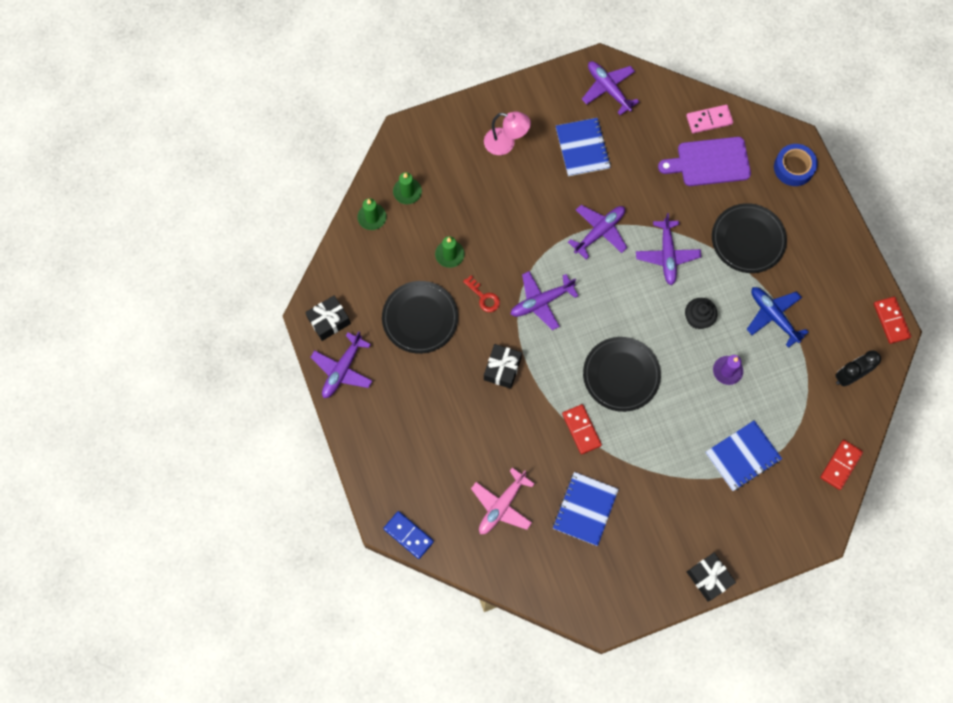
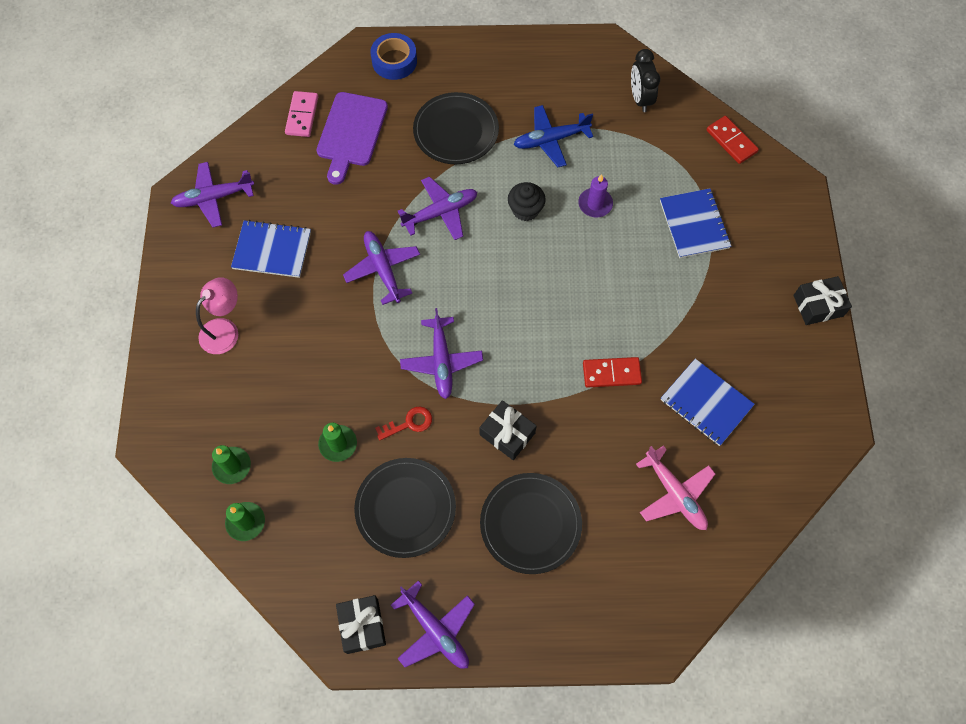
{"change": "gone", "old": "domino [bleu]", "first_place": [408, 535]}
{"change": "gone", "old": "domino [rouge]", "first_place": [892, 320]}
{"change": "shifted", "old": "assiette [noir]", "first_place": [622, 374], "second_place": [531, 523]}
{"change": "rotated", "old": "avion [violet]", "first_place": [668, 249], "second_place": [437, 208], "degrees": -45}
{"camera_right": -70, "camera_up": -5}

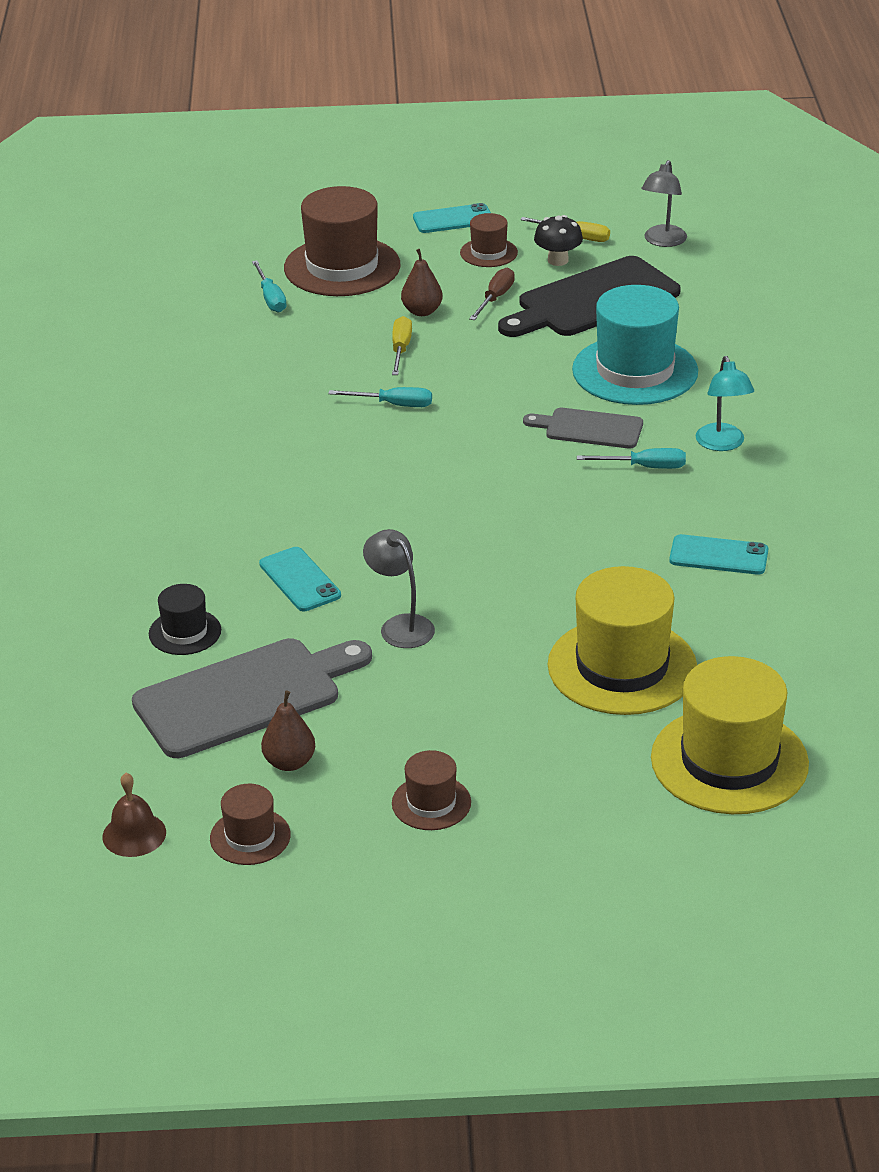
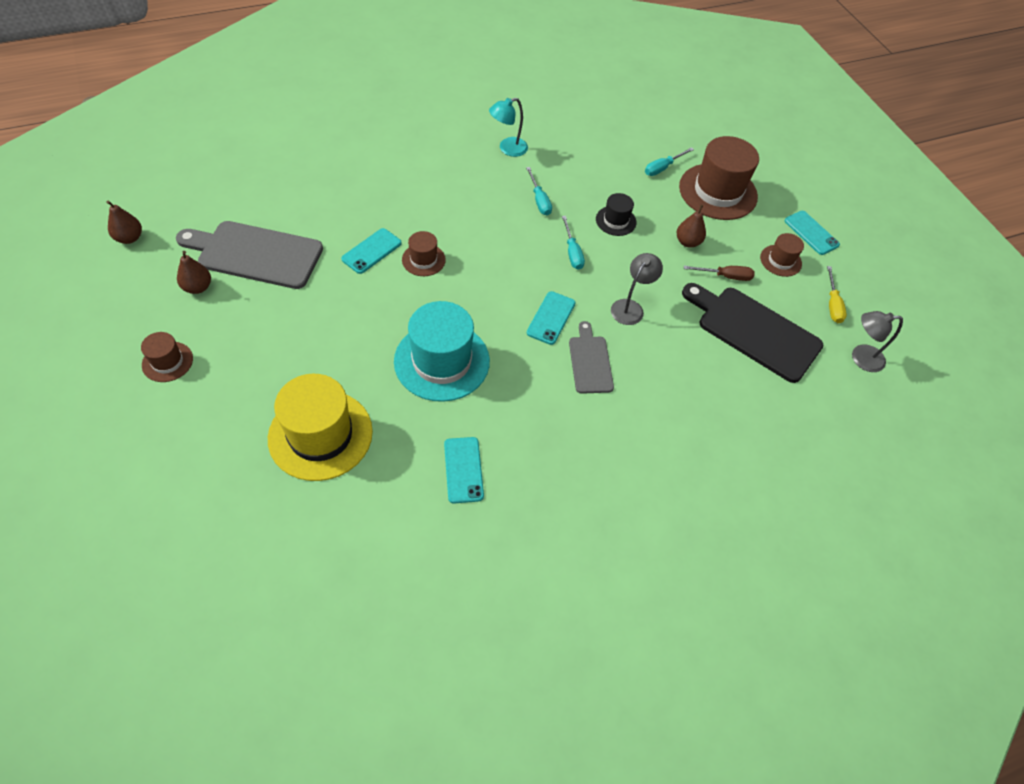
{"change": "gone", "old": "tournevis [jaune]", "first_place": [402, 345]}
{"change": "gone", "old": "champignon [noir]", "first_place": [558, 240]}
{"change": "gone", "old": "chapeau [jaune]", "first_place": [730, 735]}
{"change": "new", "new": "téléphone [turquoise]", "second_place": [551, 318]}
{"change": "shifted", "old": "chapeau [noir]", "first_place": [185, 619], "second_place": [616, 214]}
{"change": "shifted", "old": "chapeau [marron]", "first_place": [250, 824], "second_place": [424, 253]}
{"change": "shifted", "old": "lampe [gris]", "first_place": [399, 588], "second_place": [637, 289]}
{"change": "shifted", "old": "chapeau [turquoise]", "first_place": [635, 345], "second_place": [442, 351]}
{"change": "shifted", "old": "tournevis [turquoise]", "first_place": [631, 458], "second_place": [539, 191]}
{"change": "shifted", "old": "lampe [turquoise]", "first_place": [725, 403], "second_place": [508, 127]}
{"change": "swapped", "old": "cloche [marron]", "new": "poire [marron]", "first_place": [134, 815], "second_place": [124, 222]}
{"change": "rotated", "old": "planche à découper [gris]", "first_place": [252, 698], "second_place": [249, 255], "degrees": 150}
{"camera_right": 65, "camera_up": 20}

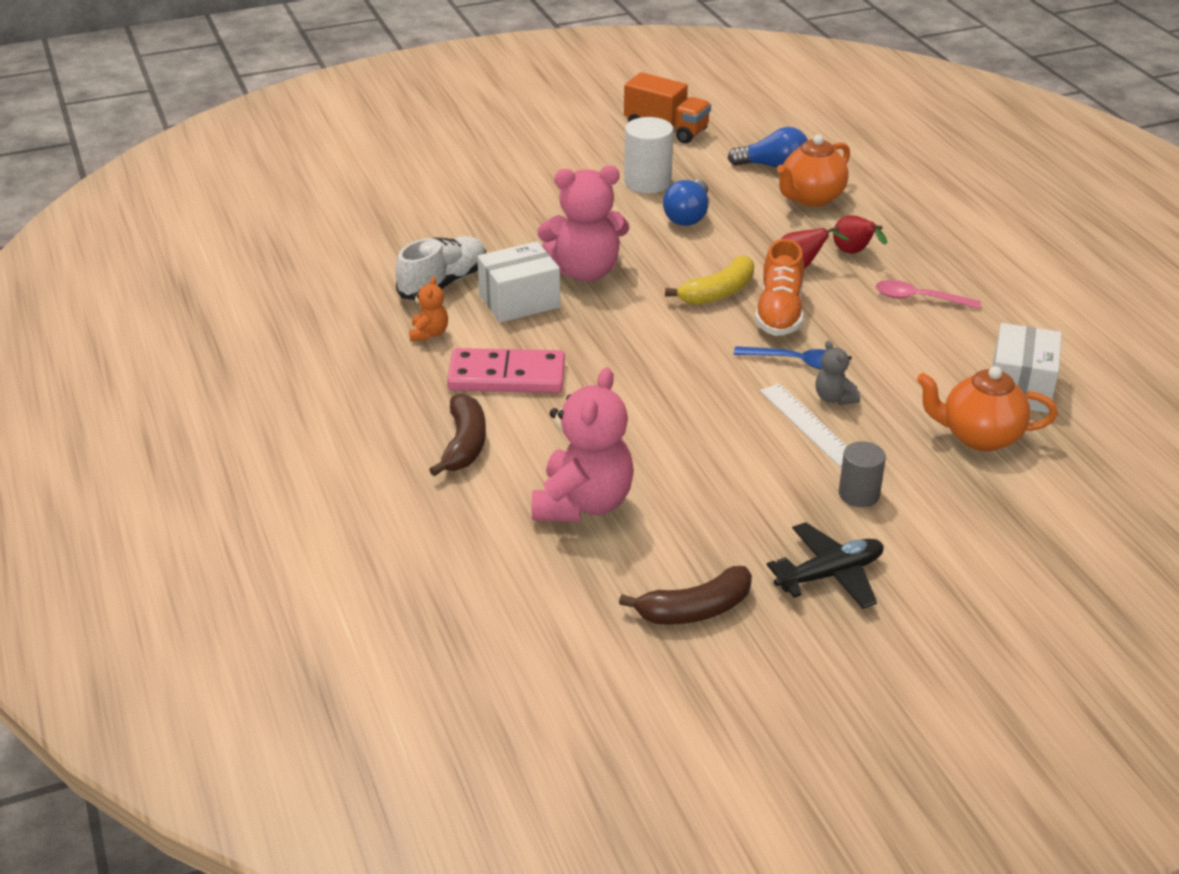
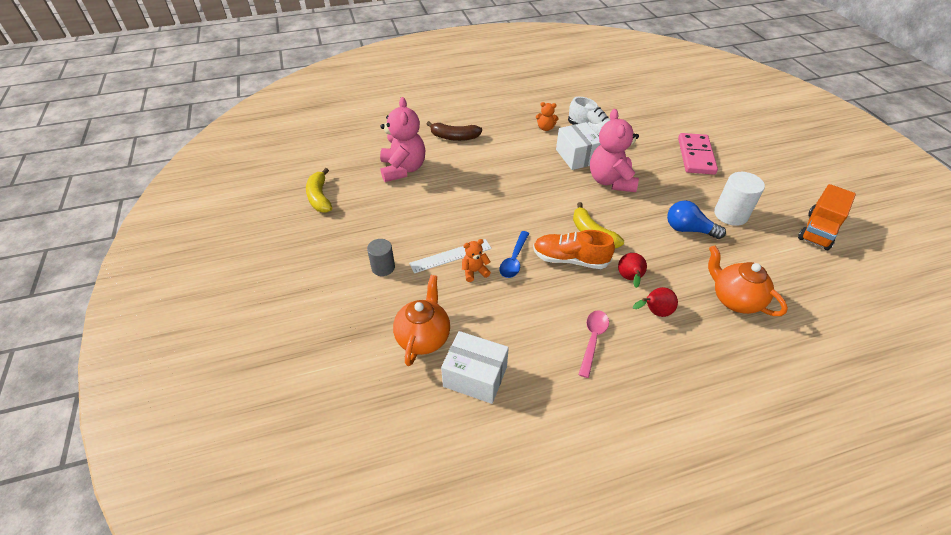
{"change": "gone", "old": "ampoule [bleu]", "first_place": [768, 147]}
{"change": "gone", "old": "avion [noir]", "first_place": [825, 565]}
{"change": "shifted", "old": "domino [rose]", "first_place": [506, 370], "second_place": [698, 154]}
{"change": "repainted", "old": "banane [marron]", "new": "banane [jaune]", "first_place": [685, 595], "second_place": [319, 190]}
{"change": "repainted", "old": "ours en peluche [gris]", "new": "ours en peluche [orange]", "first_place": [837, 373], "second_place": [476, 260]}
{"change": "rotated", "old": "ours en peluche [rose]", "first_place": [583, 444], "second_place": [402, 139], "degrees": -120}
{"camera_right": 95, "camera_up": 10}

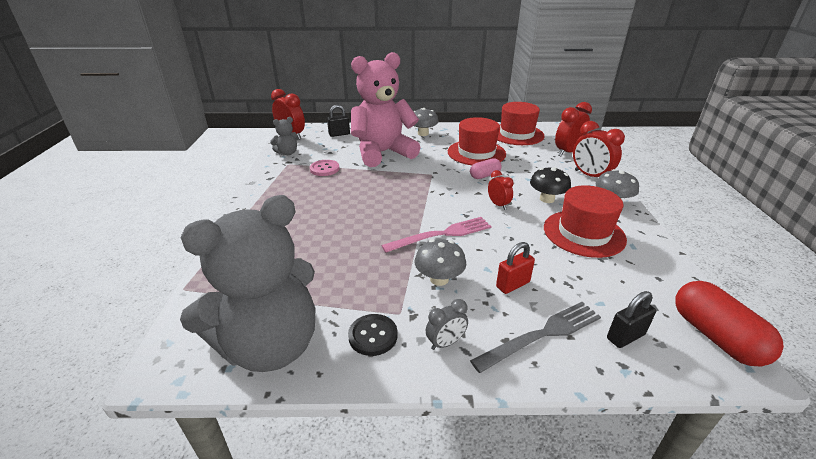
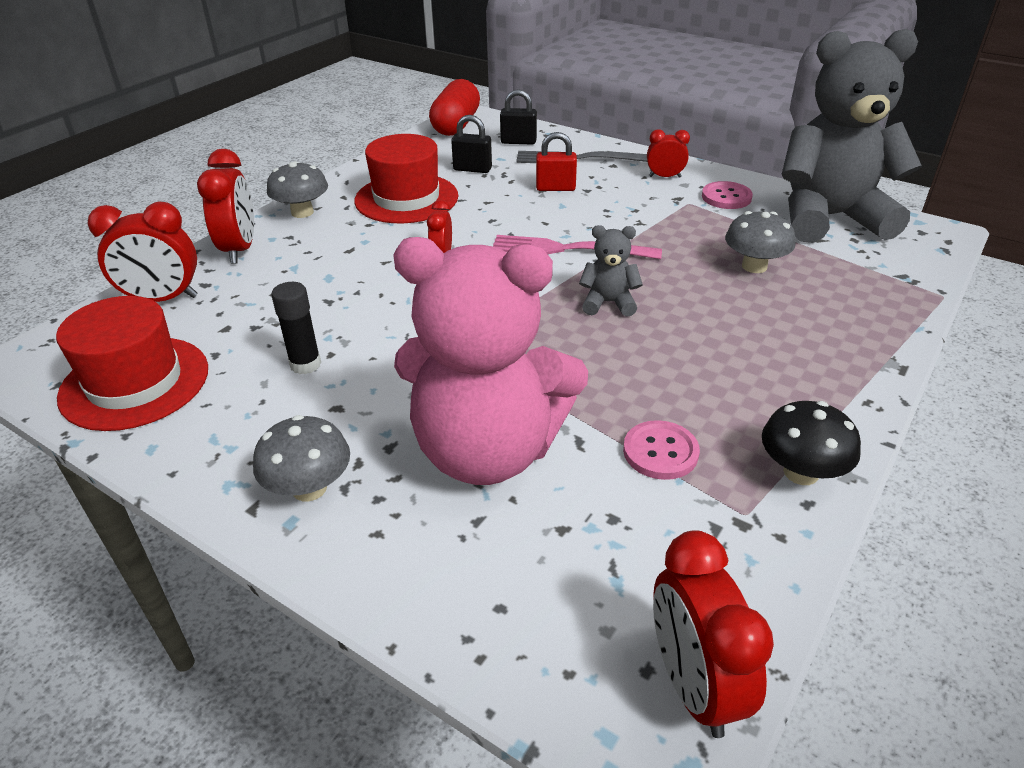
{"change": "gone", "old": "gélule [rose]", "first_place": [486, 168]}
{"change": "shifted", "old": "ours en peluche [gris]", "first_place": [284, 136], "second_place": [611, 271]}
{"change": "shifted", "old": "cadenas [noir]", "first_place": [338, 121], "second_place": [471, 144]}
{"change": "shifted", "old": "champignon [gris]", "first_place": [440, 262], "second_place": [760, 242]}
{"change": "shifted", "old": "champignon [noir]", "first_place": [550, 185], "second_place": [811, 443]}
{"change": "swapped", "old": "chapeau [rouge]", "new": "bâton de colle [noir]", "first_place": [477, 141], "second_place": [296, 328]}
{"change": "repainted", "old": "bouton [noir]", "new": "bouton [rose]", "first_place": [373, 335], "second_place": [727, 195]}
{"change": "repainted", "old": "réveil [gris]", "new": "réveil [rouge]", "first_place": [447, 324], "second_place": [668, 153]}
{"camera_right": -145, "camera_up": 5}

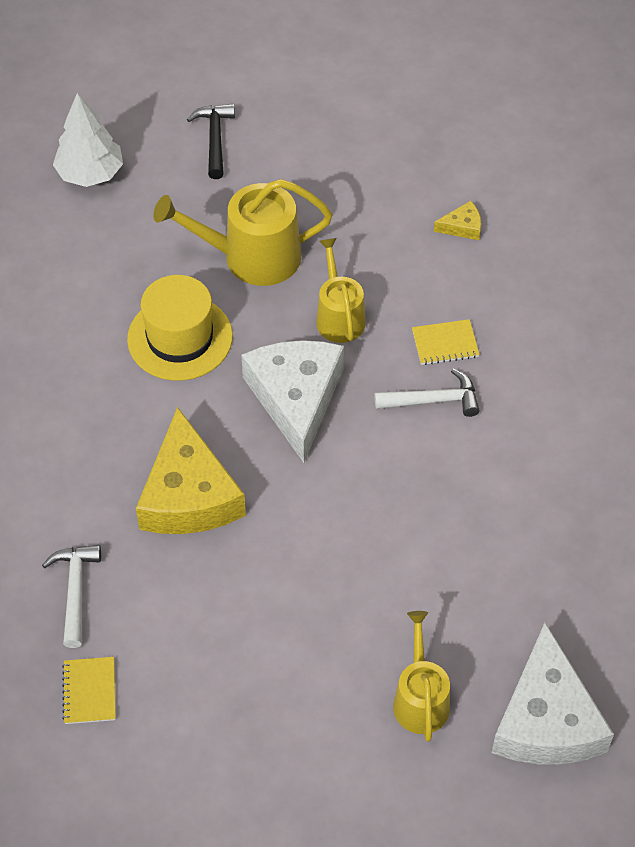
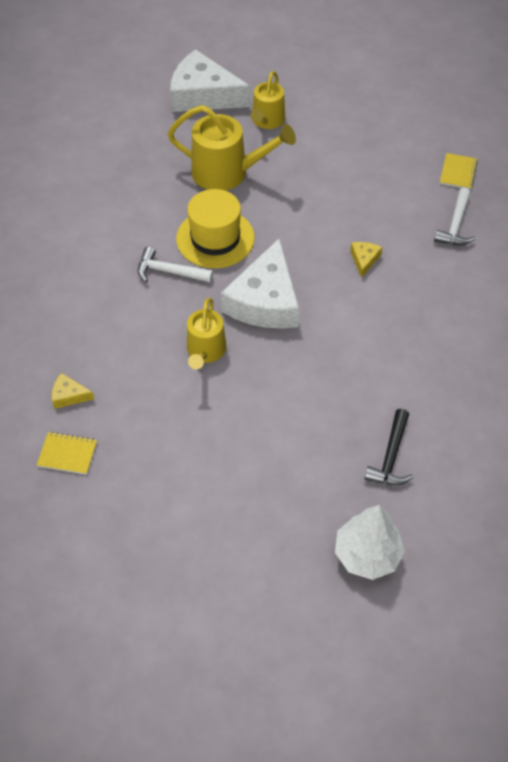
{"change": "shifted", "old": "chapeau [jaune]", "first_place": [180, 328], "second_place": [215, 228]}
{"change": "shifted", "old": "arrosoir [jaune]", "first_place": [242, 232], "second_place": [232, 148]}
{"change": "shifted", "old": "marteau [noir]", "first_place": [211, 141], "second_place": [388, 447]}
{"change": "shifted", "old": "carnet [jaune]", "first_place": [446, 342], "second_place": [67, 453]}
{"change": "rotated", "old": "fromage [blanc]", "first_place": [553, 694], "second_place": [210, 80], "degrees": -90}
{"change": "scaled", "old": "fromage [jaune]", "first_place": [191, 470], "second_place": [366, 260], "factor": 0.41}
{"camera_right": -160, "camera_up": 0}

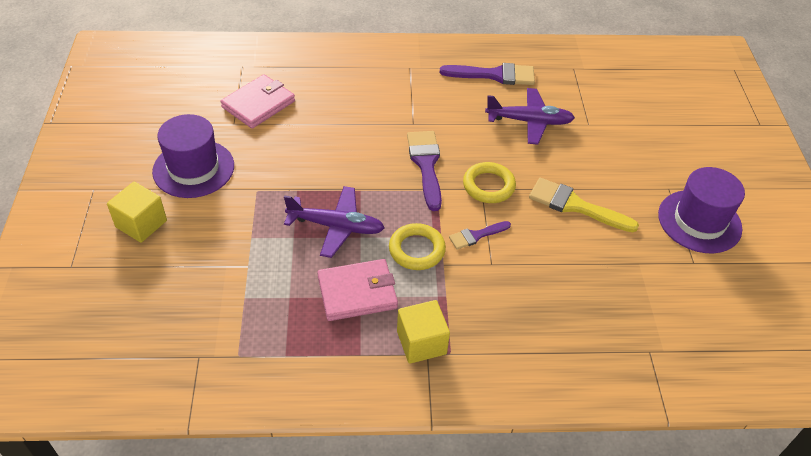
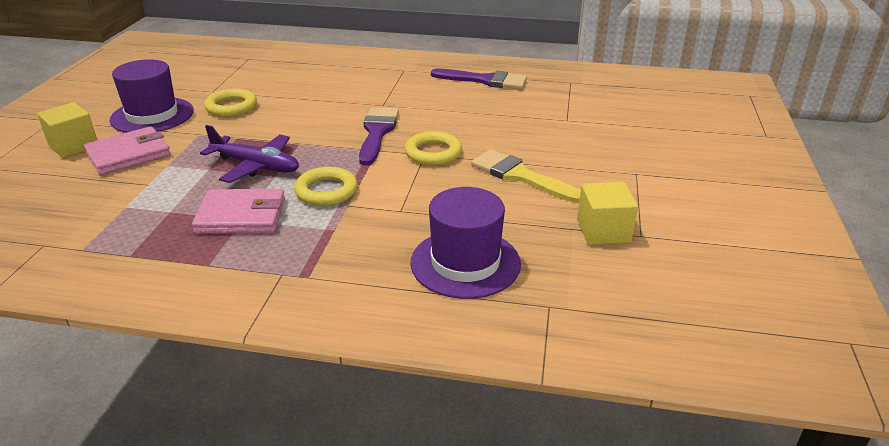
{"change": "gone", "old": "pinceau [violet]", "first_place": [480, 235]}
{"change": "gone", "old": "avion [violet]", "first_place": [530, 116]}
{"change": "new", "new": "anneau [jaune]", "second_place": [230, 103]}
{"change": "shifted", "old": "portefeuille [rose]", "first_place": [258, 101], "second_place": [127, 150]}
{"change": "shifted", "old": "cube [jaune]", "first_place": [423, 332], "second_place": [607, 213]}
{"change": "shifted", "old": "chapeau [violet]", "first_place": [701, 210], "second_place": [465, 243]}
{"camera_right": 15, "camera_up": -15}

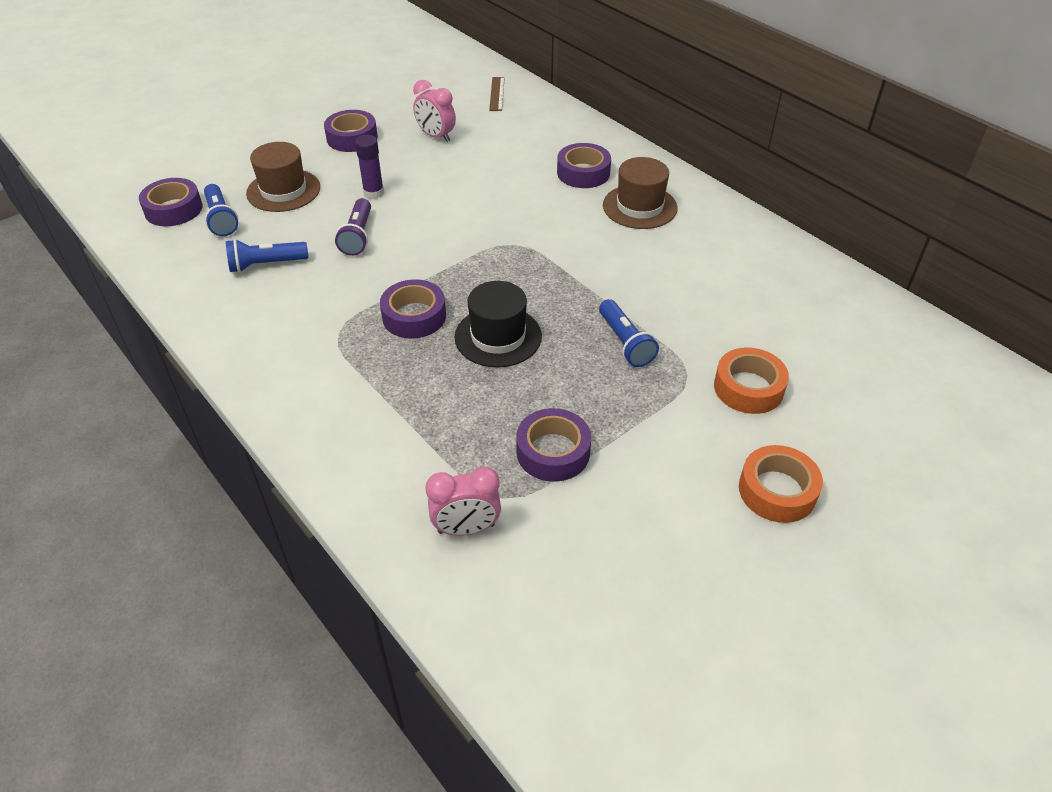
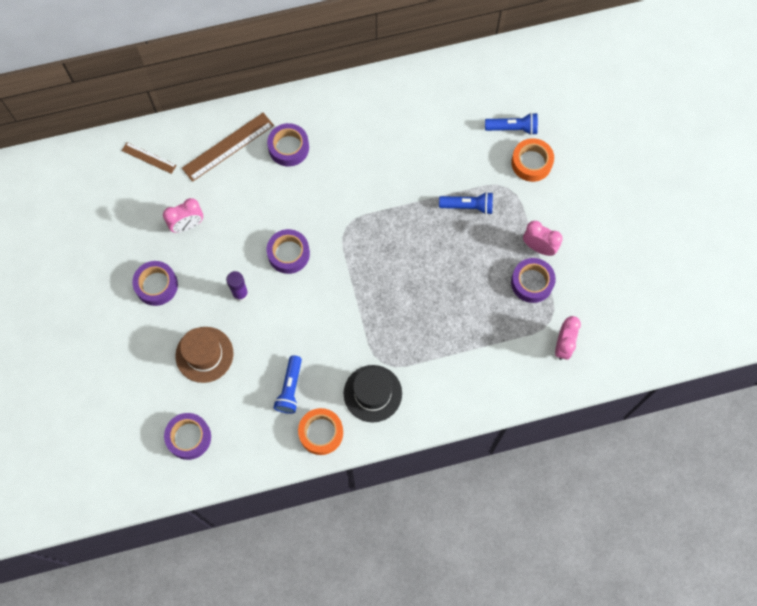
{"change": "gone", "old": "lampe de poche [violet]", "first_place": [353, 227]}
{"change": "gone", "old": "chapeau [marron]", "first_place": [640, 193]}
{"change": "new", "new": "règle [marron]", "second_place": [228, 147]}
{"change": "new", "new": "réveil [rose]", "second_place": [543, 238]}
{"change": "shifted", "old": "lampe de poche [bleu]", "first_place": [221, 210], "second_place": [511, 124]}
{"change": "shifted", "old": "ruban adhésif [violet]", "first_place": [413, 309], "second_place": [288, 251]}
{"change": "shifted", "old": "chapeau [noir]", "first_place": [498, 324], "second_place": [373, 393]}
{"change": "shifted", "old": "ruban adhésif [orange]", "first_place": [781, 484], "second_place": [320, 431]}
{"camera_right": -65, "camera_up": 25}

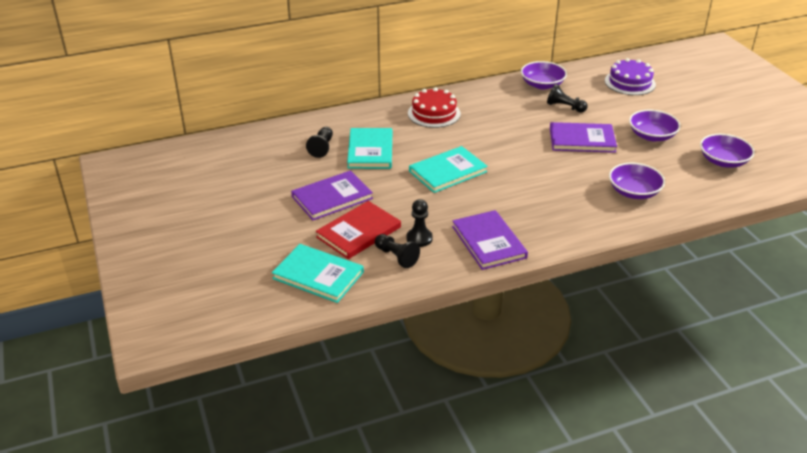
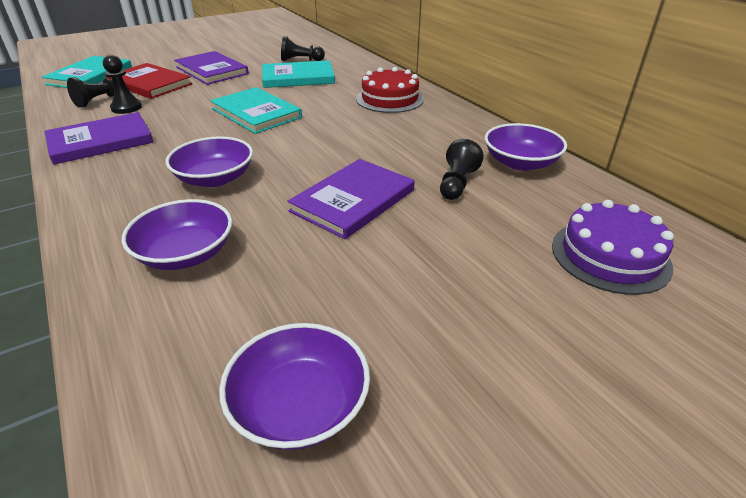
{"change": "shifted", "old": "bol [violet]", "first_place": [655, 126], "second_place": [209, 161]}
{"change": "rotated", "old": "livre [violet]", "first_place": [583, 137], "second_place": [351, 199], "degrees": 45}
{"camera_right": 80, "camera_up": 0}

